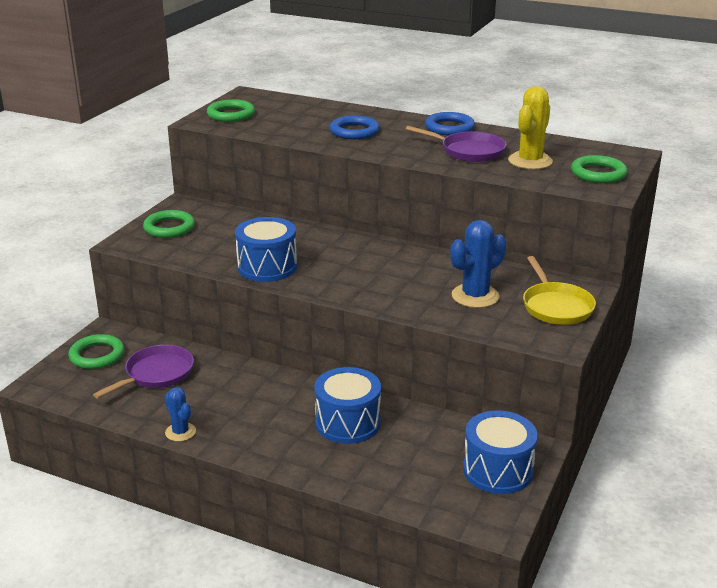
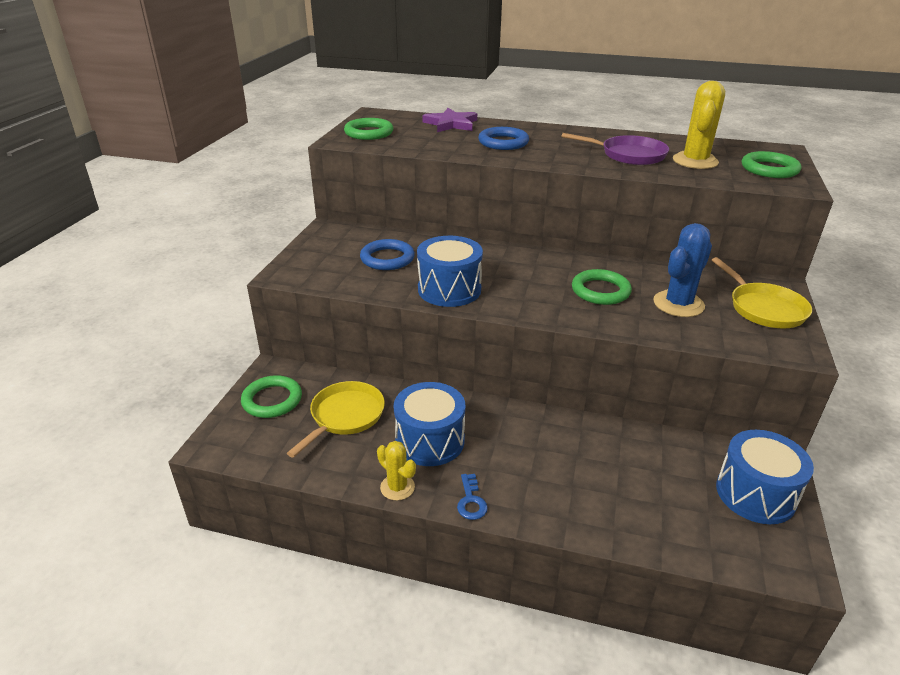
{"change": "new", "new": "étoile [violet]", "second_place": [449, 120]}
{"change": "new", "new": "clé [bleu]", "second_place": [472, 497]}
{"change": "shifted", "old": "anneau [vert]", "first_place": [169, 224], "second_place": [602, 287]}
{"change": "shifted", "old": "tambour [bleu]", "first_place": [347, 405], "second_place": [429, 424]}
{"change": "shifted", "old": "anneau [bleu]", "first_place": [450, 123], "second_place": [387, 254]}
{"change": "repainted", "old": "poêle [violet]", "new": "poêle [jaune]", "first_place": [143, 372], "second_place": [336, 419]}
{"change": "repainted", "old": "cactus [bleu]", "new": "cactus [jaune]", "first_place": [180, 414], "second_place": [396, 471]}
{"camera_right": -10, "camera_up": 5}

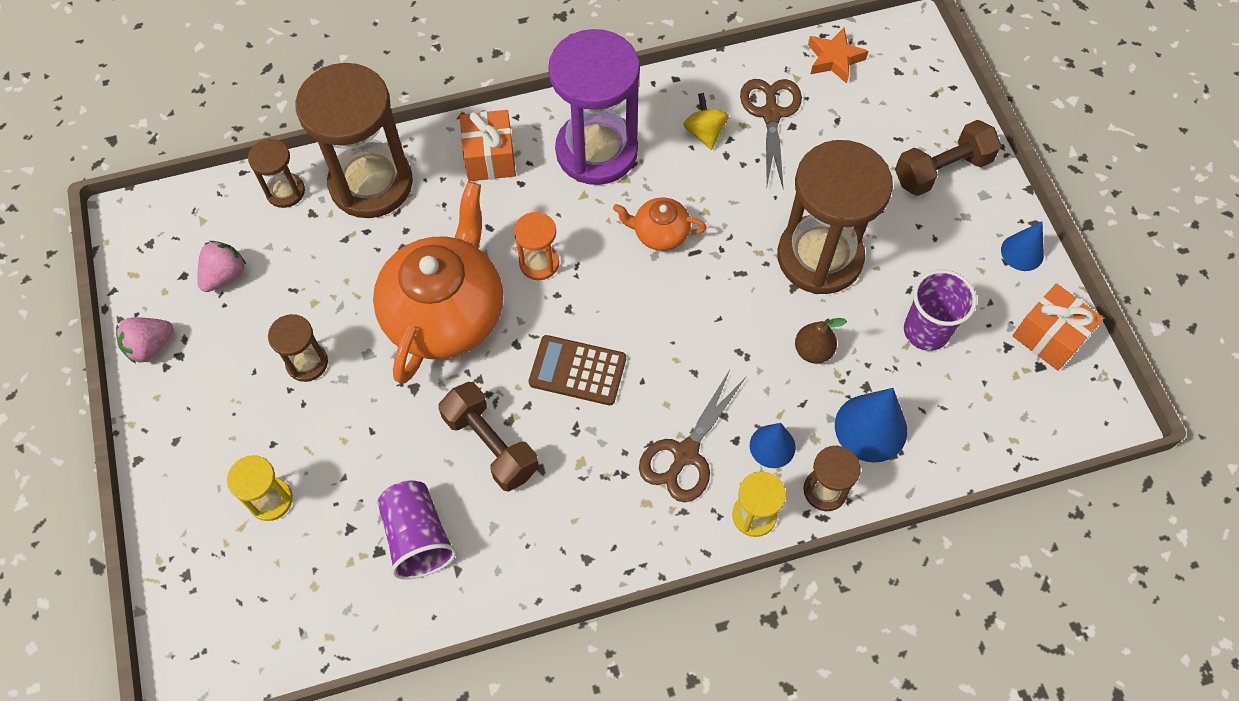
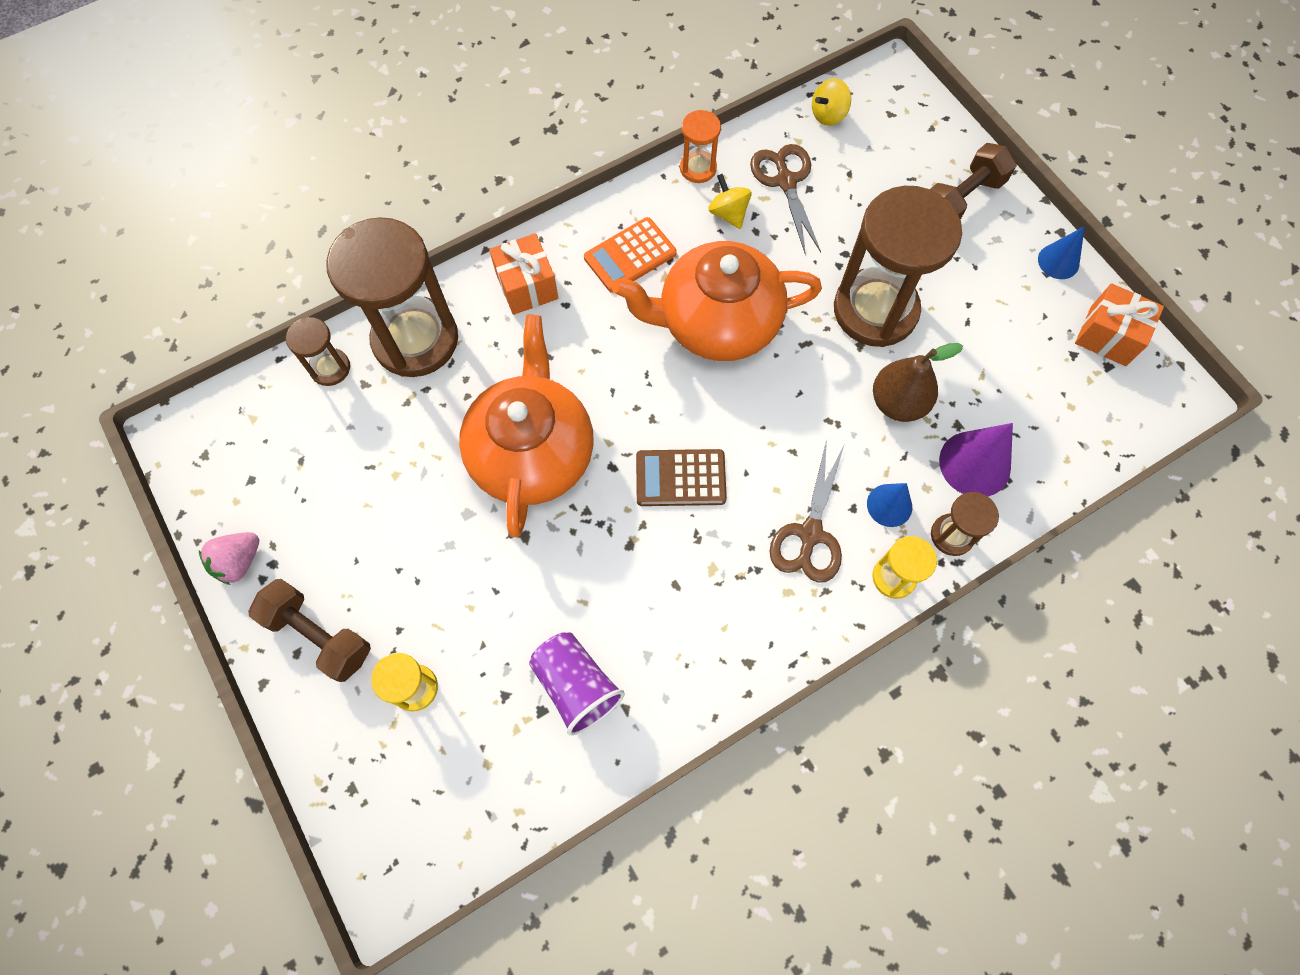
{"change": "gone", "old": "fraise [rose]", "first_place": [221, 266]}
{"change": "gone", "old": "sablier [marron]", "first_place": [298, 348]}
{"change": "gone", "old": "gobelet [violet]", "first_place": [940, 310]}
{"change": "shifted", "old": "haltère [marron]", "first_place": [488, 437], "second_place": [309, 630]}
{"change": "shifted", "old": "sablier [orange]", "first_place": [536, 246], "second_place": [700, 146]}
{"change": "swapped", "old": "sablier [violet]", "new": "calculatrice [orange]", "first_place": [594, 107], "second_place": [630, 255]}
{"change": "swapped", "old": "étoile [orange]", "new": "toupie [jaune]", "first_place": [838, 56], "second_place": [831, 102]}
{"change": "repainted", "old": "cône [bleu]", "new": "cône [violet]", "first_place": [871, 425], "second_place": [976, 460]}
{"change": "scaled", "old": "théière [orange]", "first_place": [660, 224], "second_place": [717, 301], "factor": 2.16}
{"change": "scaled", "old": "poire [marron]", "first_place": [821, 341], "second_place": [918, 382], "factor": 1.53}
{"camera_right": -15, "camera_up": 5}

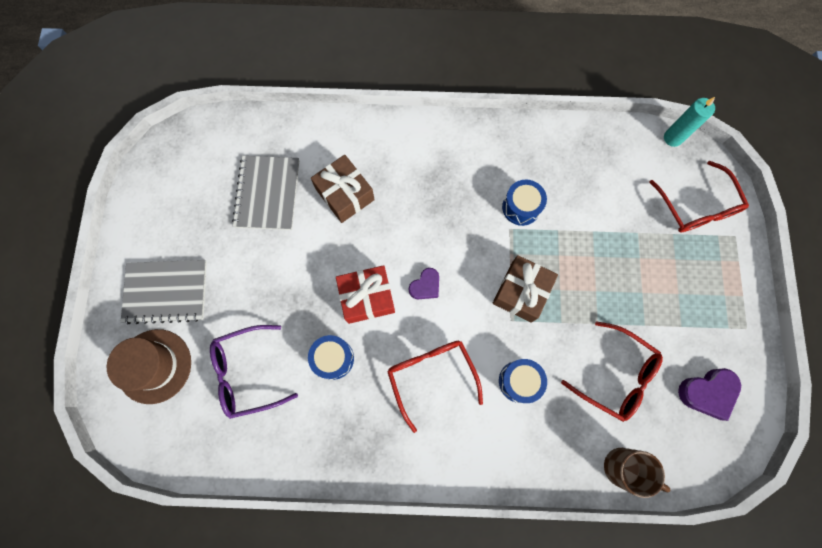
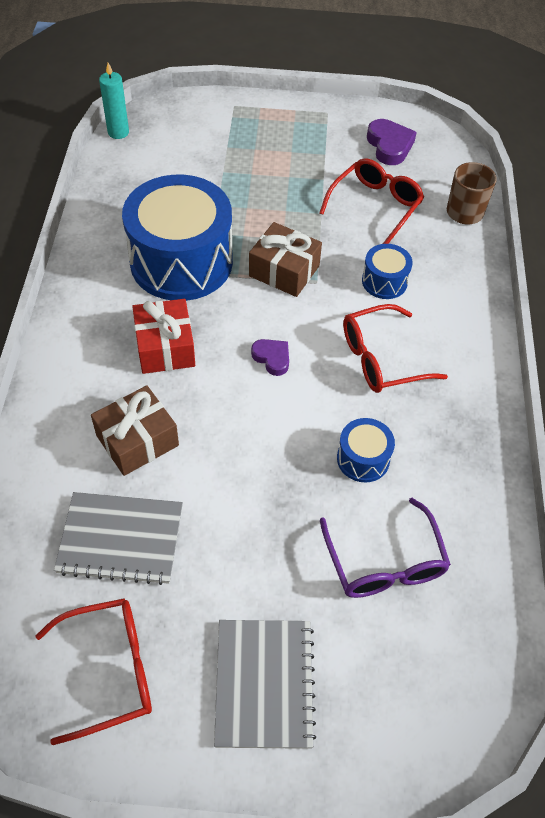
{"change": "gone", "old": "chapeau [marron]", "first_place": [149, 366]}
{"change": "shifted", "old": "cadeau [rouge]", "first_place": [365, 294], "second_place": [163, 336]}
{"change": "shifted", "old": "lunettes [rouge]", "first_place": [699, 196], "second_place": [93, 671]}
{"change": "scaled", "old": "tambour [bleu]", "first_place": [524, 203], "second_place": [177, 238], "factor": 2.25}
{"camera_right": -90, "camera_up": -20}

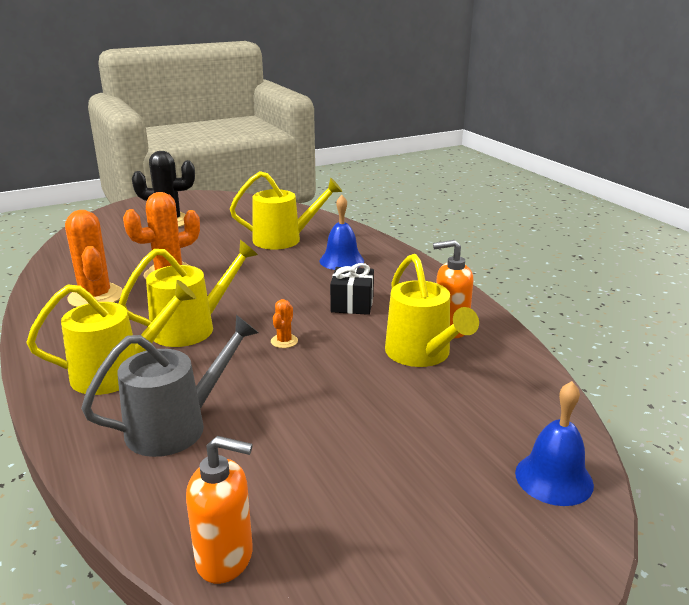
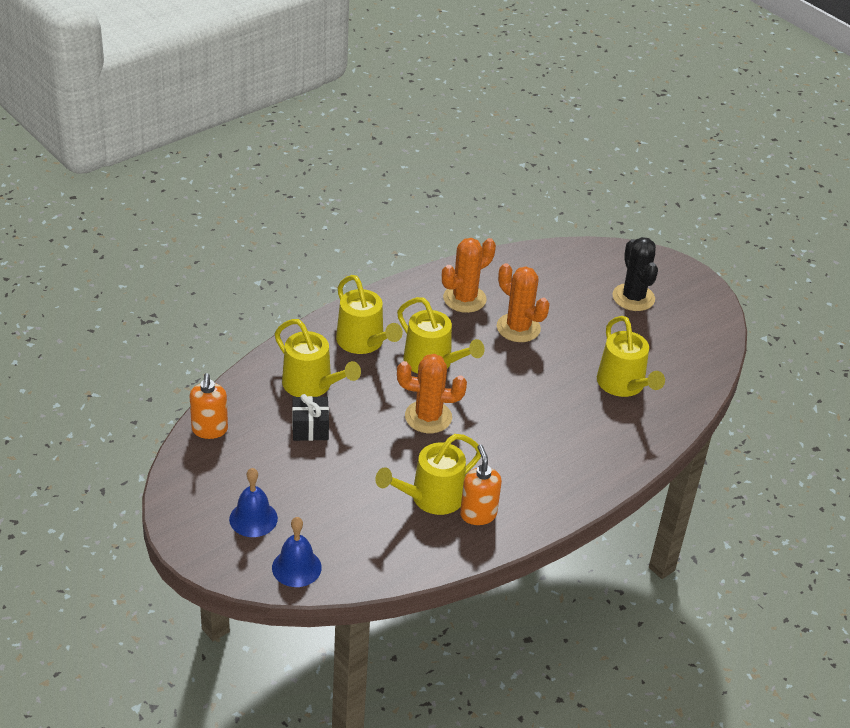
{"change": "shifted", "old": "cloche [bleu]", "first_place": [342, 232], "second_place": [253, 502]}
{"change": "shifted", "old": "cadeau [noir]", "first_place": [352, 289], "second_place": [310, 417]}
{"change": "repainted", "old": "arrosoir [gris]", "new": "arrosoir [jaune]", "first_place": [170, 386], "second_place": [318, 358]}
{"change": "scaled", "old": "cactus [orange]", "first_place": [284, 323], "second_place": [432, 393], "factor": 2.2}
{"camera_right": 75, "camera_up": 15}

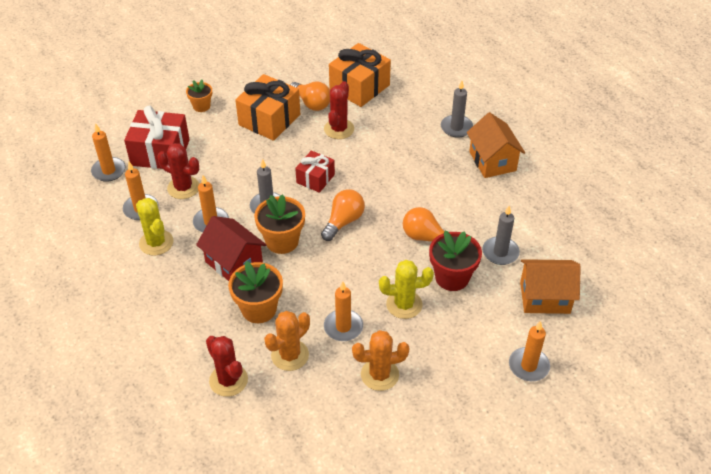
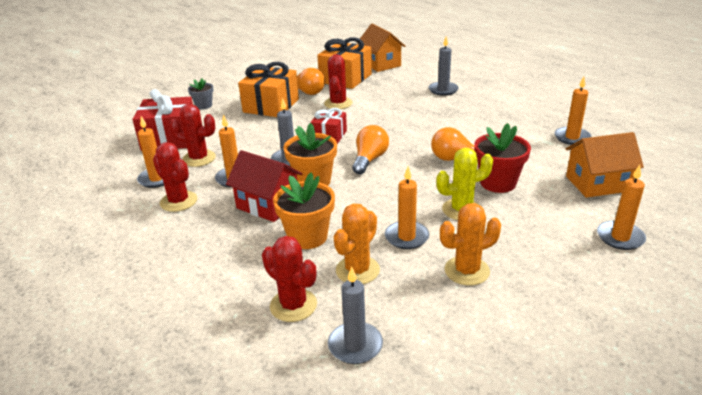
{"change": "shifted", "old": "bougie [orange]", "first_place": [108, 152], "second_place": [573, 111]}
{"change": "shifted", "old": "maison [orange]", "first_place": [496, 145], "second_place": [381, 48]}
{"change": "shifted", "old": "bougie [gris]", "first_place": [501, 235], "second_place": [355, 315]}
{"change": "repainted", "old": "cactus [jaune]", "new": "cactus [rouge]", "first_place": [154, 227], "second_place": [175, 177]}
{"change": "repainted", "old": "pot de fleurs [orange]", "new": "pot de fleurs [gris]", "first_place": [199, 96], "second_place": [201, 93]}
{"camera_right": -10, "camera_up": -15}

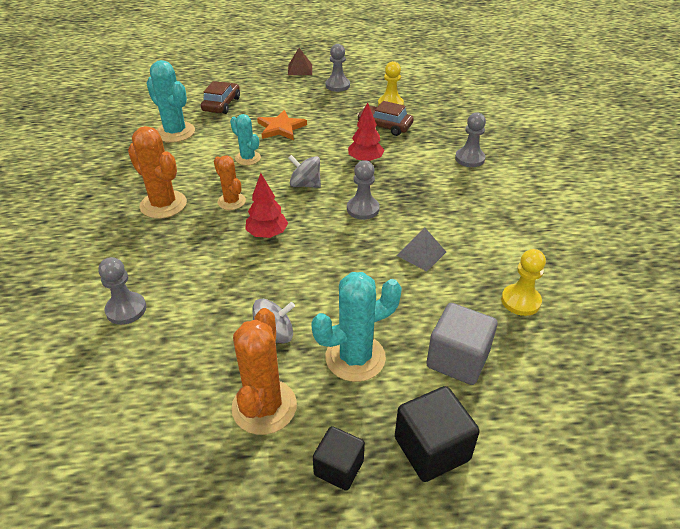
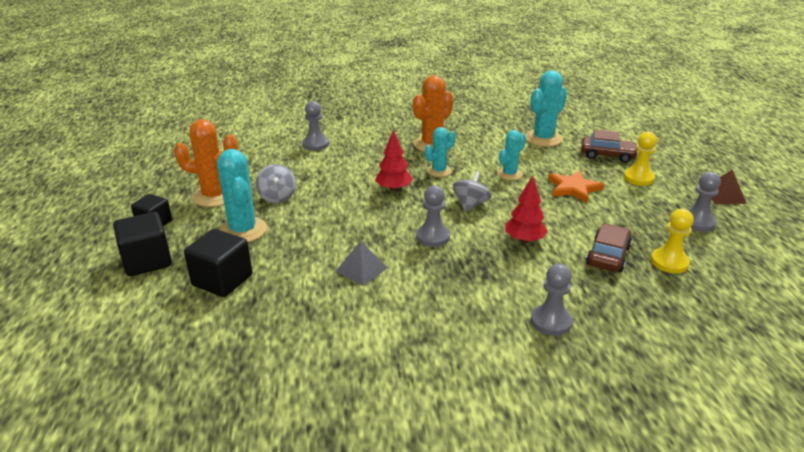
{"change": "shifted", "old": "pion [jaune]", "first_place": [523, 282], "second_place": [640, 159]}
{"change": "repainted", "old": "cactus [orange]", "new": "cactus [turquoise]", "first_place": [230, 182], "second_place": [440, 152]}
{"change": "repainted", "old": "cube [gris]", "new": "cube [noir]", "first_place": [461, 344], "second_place": [218, 263]}
{"camera_right": 90, "camera_up": -10}

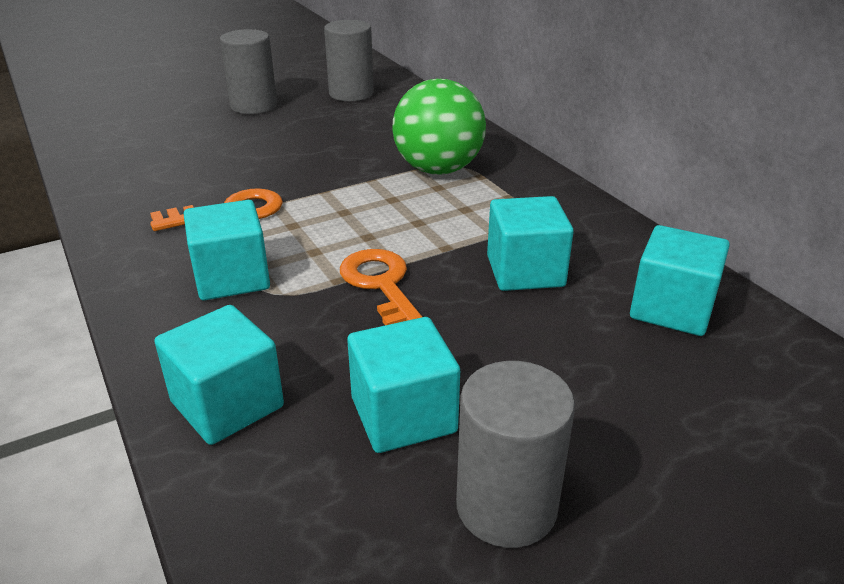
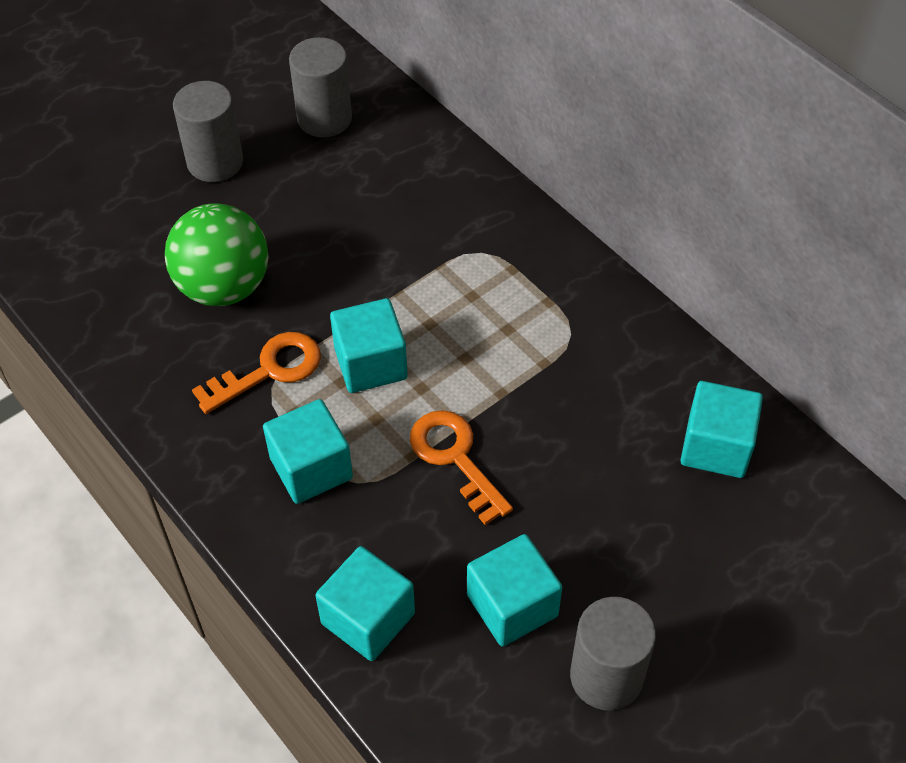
{"change": "shifted", "old": "balle [vert]", "first_place": [439, 127], "second_place": [217, 254]}
{"change": "shifted", "old": "cube [turquoise]", "first_place": [530, 243], "second_place": [369, 345]}
{"camera_right": -10, "camera_up": 20}

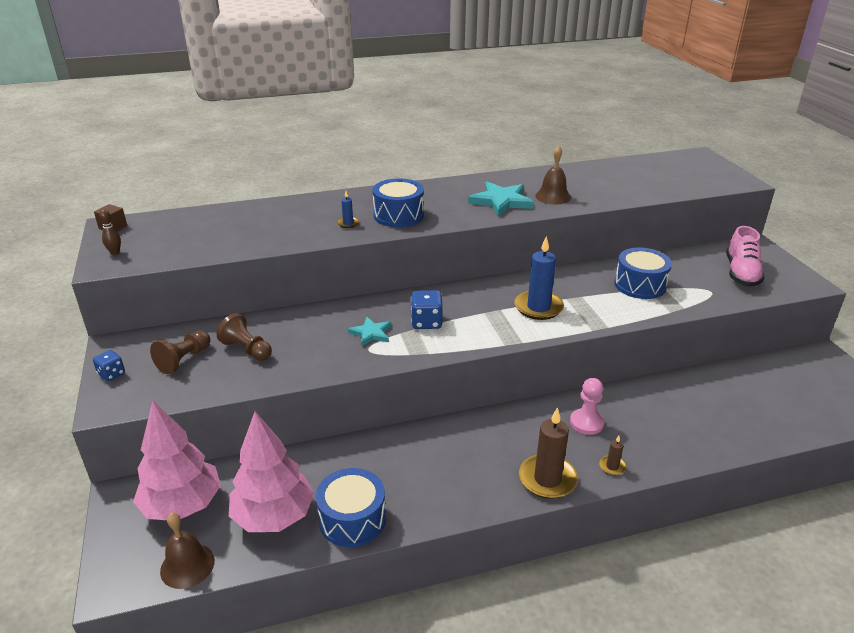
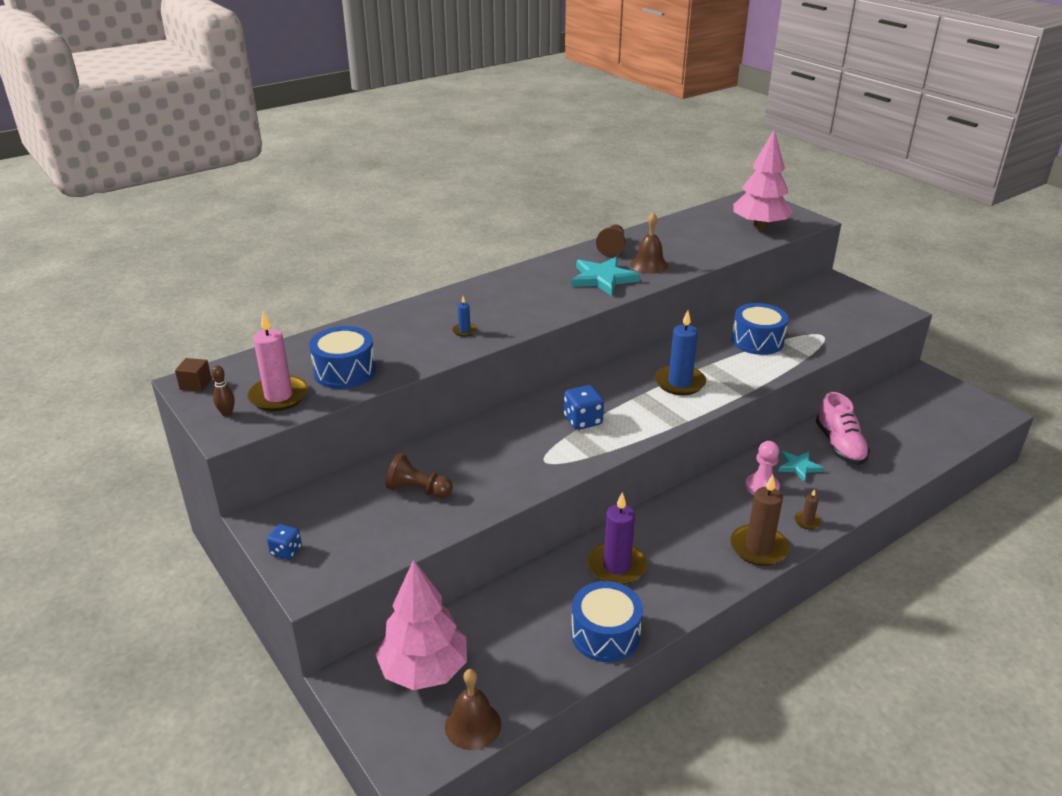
{"change": "new", "new": "bougie [rose]", "second_place": [277, 361]}
{"change": "new", "new": "bougie [violet]", "second_place": [617, 538]}
{"change": "shifted", "old": "pion [marron]", "first_place": [180, 352], "second_place": [610, 240]}
{"change": "shifted", "old": "arbre [rose]", "first_place": [271, 471], "second_place": [763, 179]}
{"change": "shifted", "old": "étoile [turquoise]", "first_place": [369, 332], "second_place": [801, 466]}
{"change": "shifted", "old": "tambour [bleu]", "first_place": [398, 203], "second_place": [342, 357]}
{"change": "shifted", "old": "chaussure [rose]", "first_place": [745, 256], "second_place": [843, 428]}
{"camera_right": -20, "camera_up": 0}

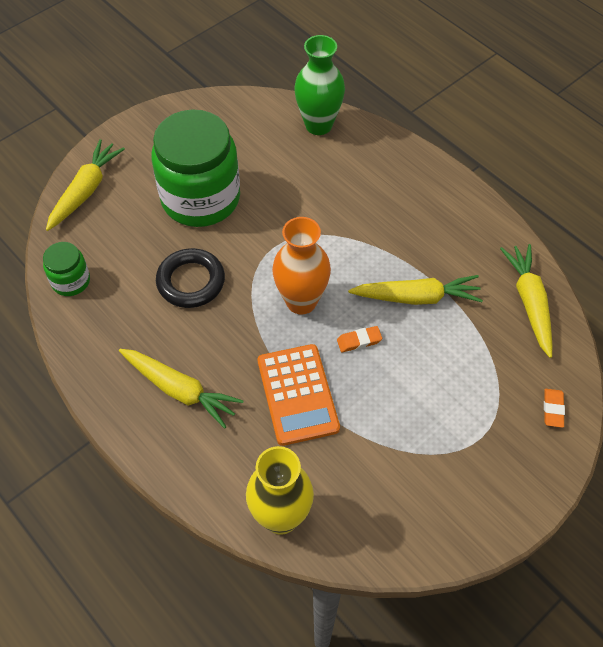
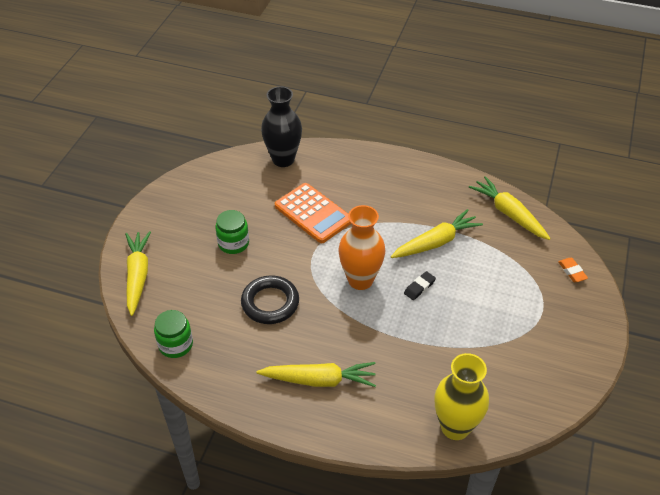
{"change": "shifted", "old": "calculatrice [orange]", "first_place": [299, 395], "second_place": [313, 213]}
{"change": "repainted", "old": "vase [vert]", "new": "vase [noir]", "first_place": [319, 85], "second_place": [281, 126]}
{"change": "repainted", "old": "gomme [orange]", "new": "gomme [noir]", "first_place": [359, 339], "second_place": [420, 285]}
{"change": "scaled", "old": "bocal [vert]", "first_place": [196, 168], "second_place": [232, 232], "factor": 0.46}
{"camera_right": -30, "camera_up": -10}

